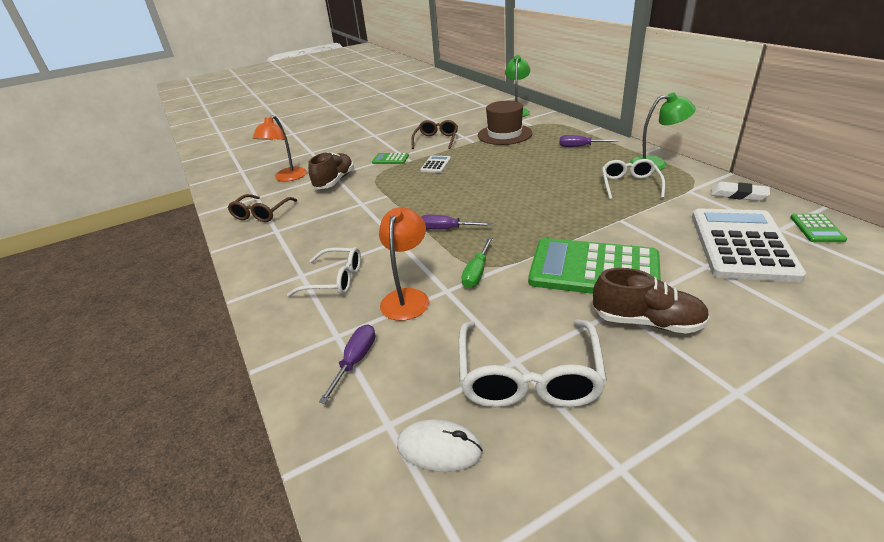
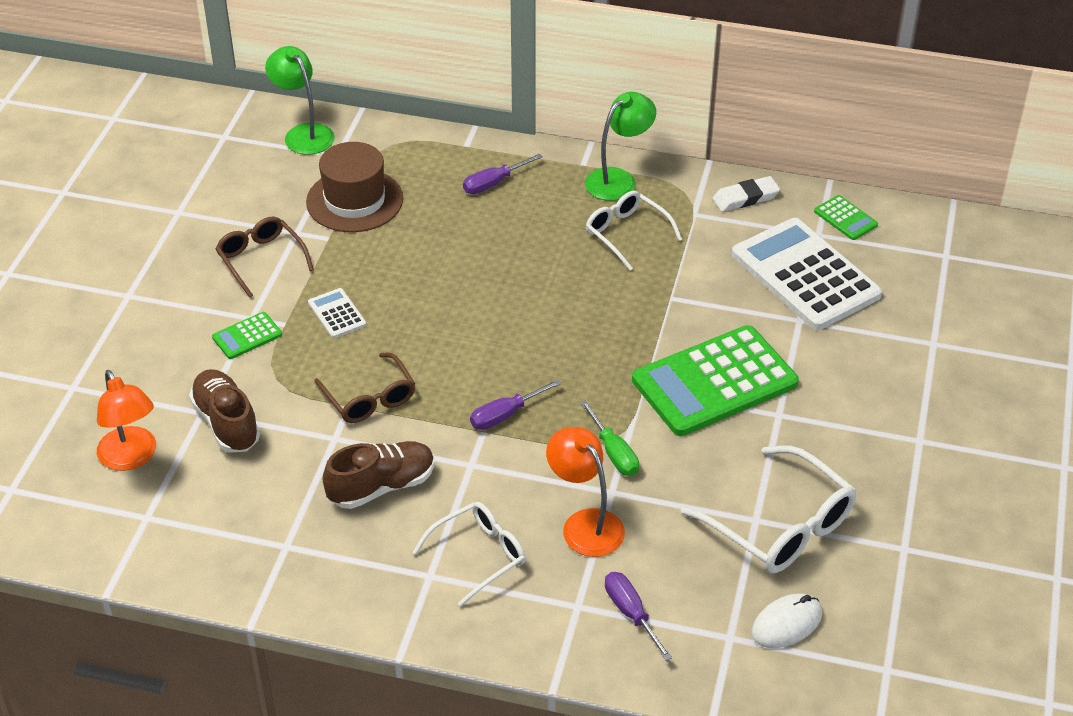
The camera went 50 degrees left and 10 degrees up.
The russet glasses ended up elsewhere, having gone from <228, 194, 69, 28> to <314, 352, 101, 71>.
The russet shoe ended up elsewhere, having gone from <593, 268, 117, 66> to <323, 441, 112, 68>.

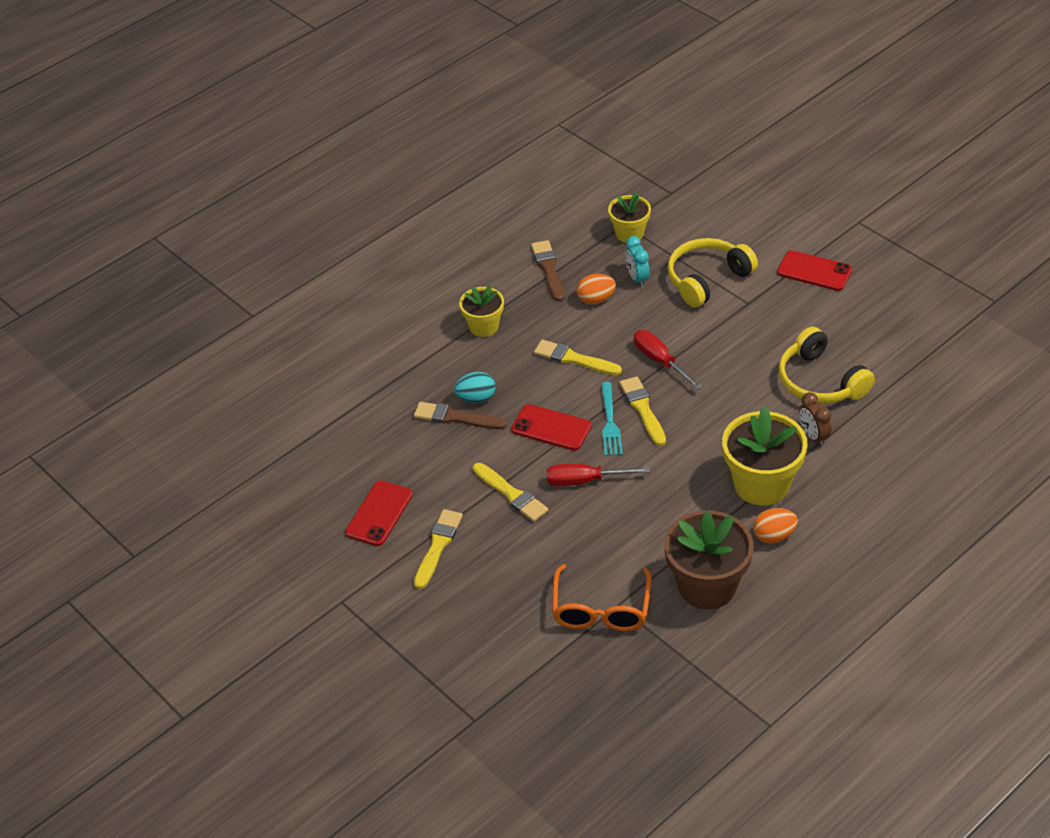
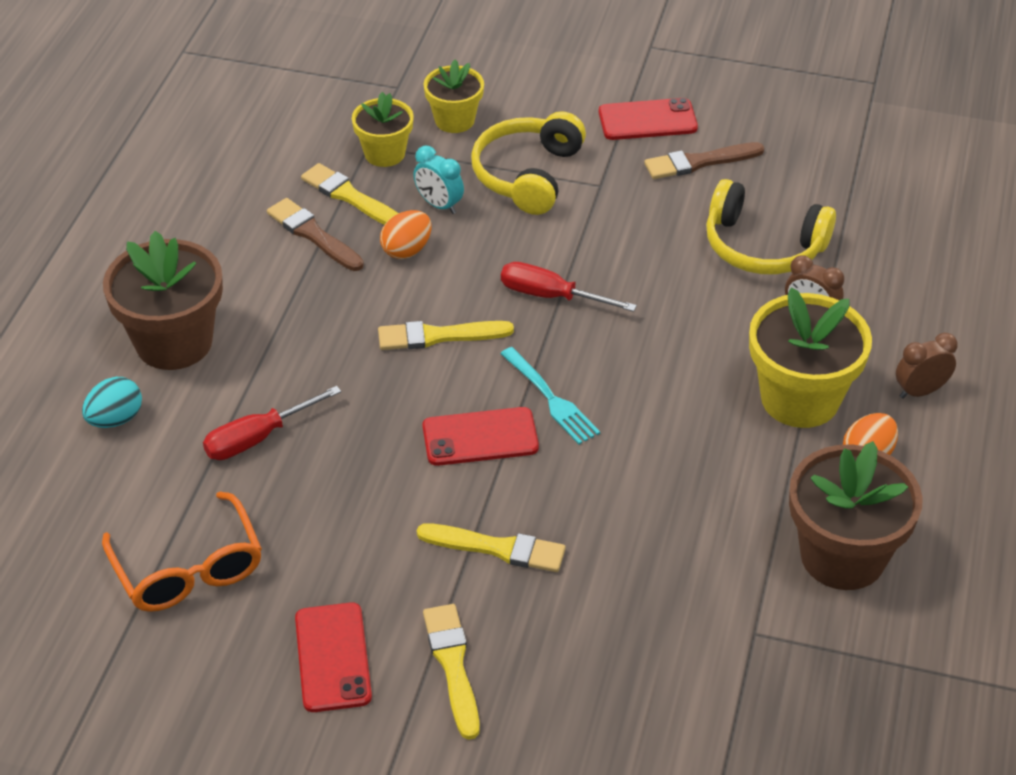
The camera went 35 degrees left and 0 degrees up.
The teal egg shape ended up elsewhere, having gone from <454, 372, 42, 31> to <82, 377, 60, 51>.
The orange glasses ended up elsewhere, having gone from <552, 564, 100, 67> to <102, 491, 160, 121>.
The second view gained the russet potted plant at <103, 231, 120, 139>.
The crimson hand screwdriver ended up elsewhere, having gone from <547, 464, 103, 22> to <203, 386, 138, 74>.
The golden brush ended up elsewhere, having gone from <620, 376, 46, 70> to <301, 163, 98, 62>.
The golden potted plant ended up elsewhere, having gone from <459, 285, 45, 52> to <424, 60, 60, 73>.
The russet brush ended up elsewhere, having gone from <414, 402, 93, 27> to <644, 142, 121, 37>.
The second view gained the russet clock at <896, 333, 62, 66>.

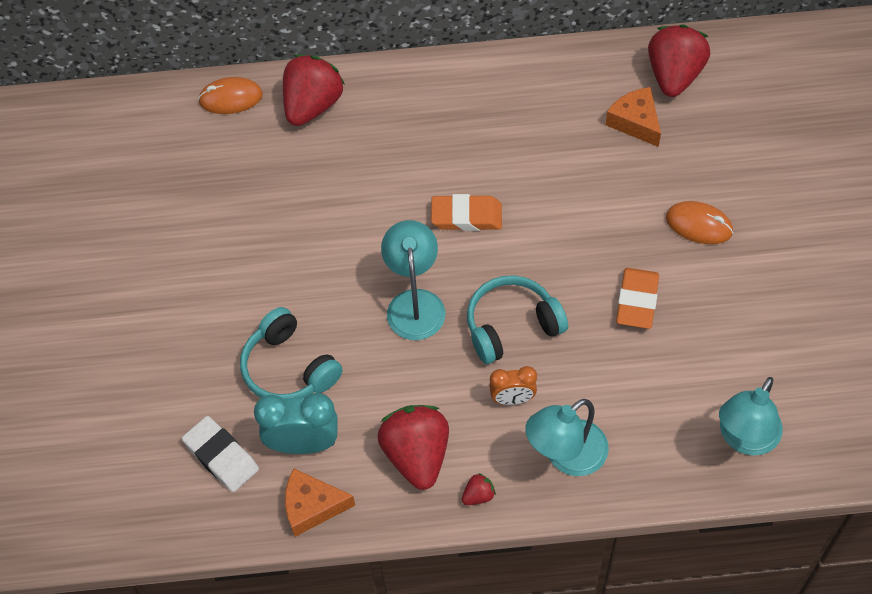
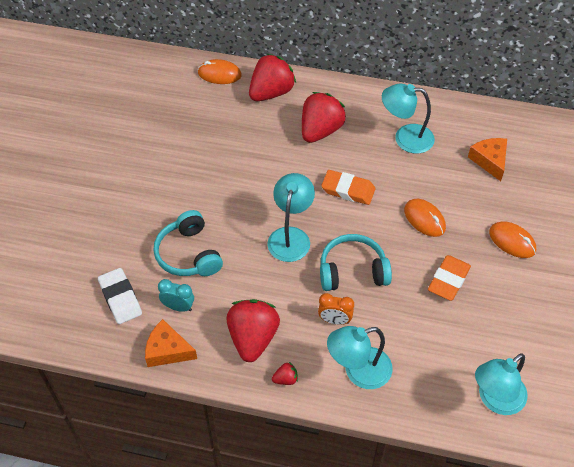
The camera went 15 degrees right and 5 degrees down.
The size of the teal clock at <254, 393, 84, 61> changed by a factor of 0.61.
The crimson berry ended up elsewhere, having gone from <648, 24, 62, 73> to <302, 92, 44, 51>.
The second view gained the teal desk lamp at <382, 84, 53, 70>.
The second view gained the orange computer mouse at <404, 199, 42, 38>.

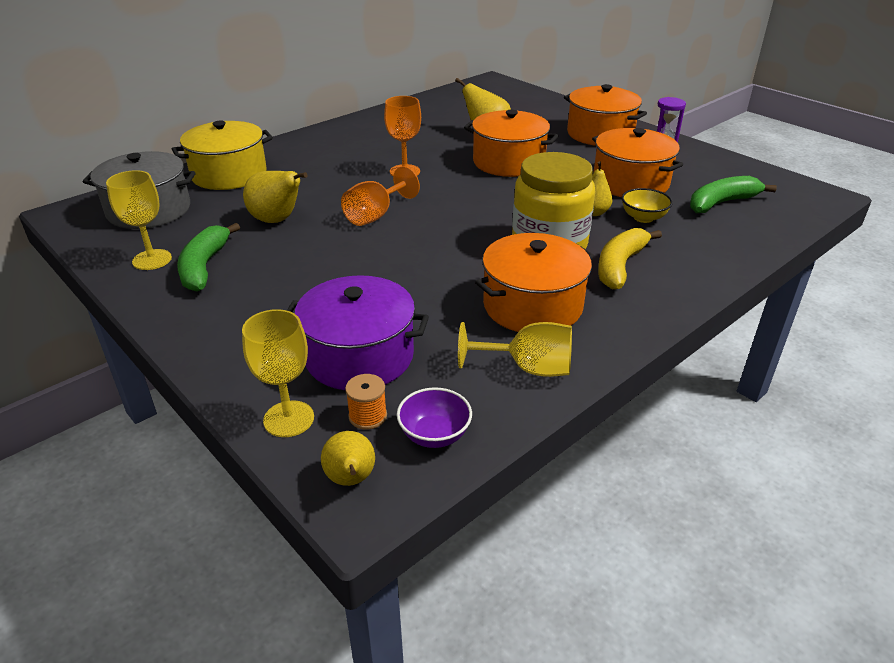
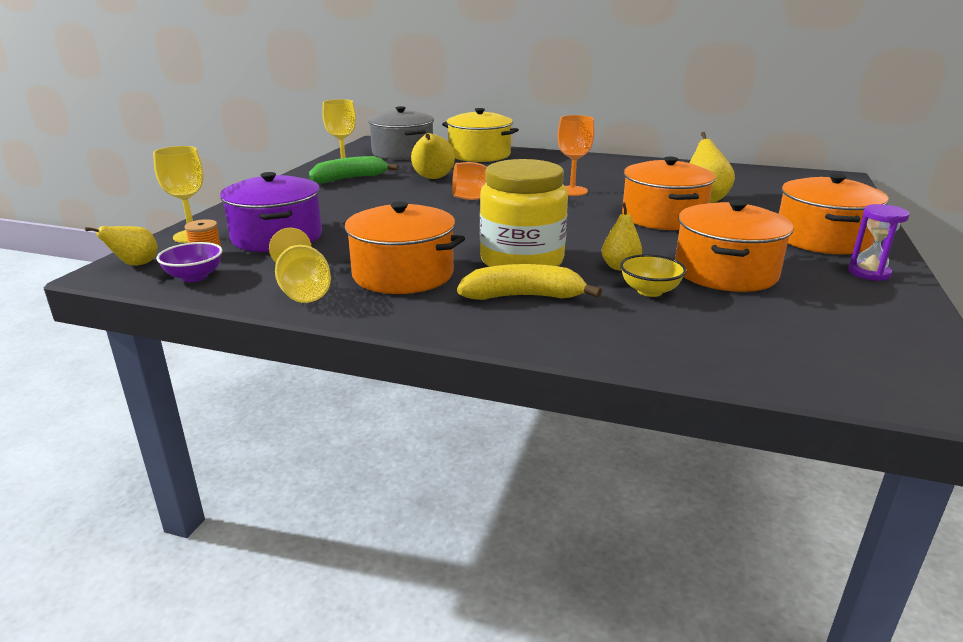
The camera went 60 degrees right and 10 degrees down.
The second view lost the leaf-green toy banana at <690, 176, 87, 37>.

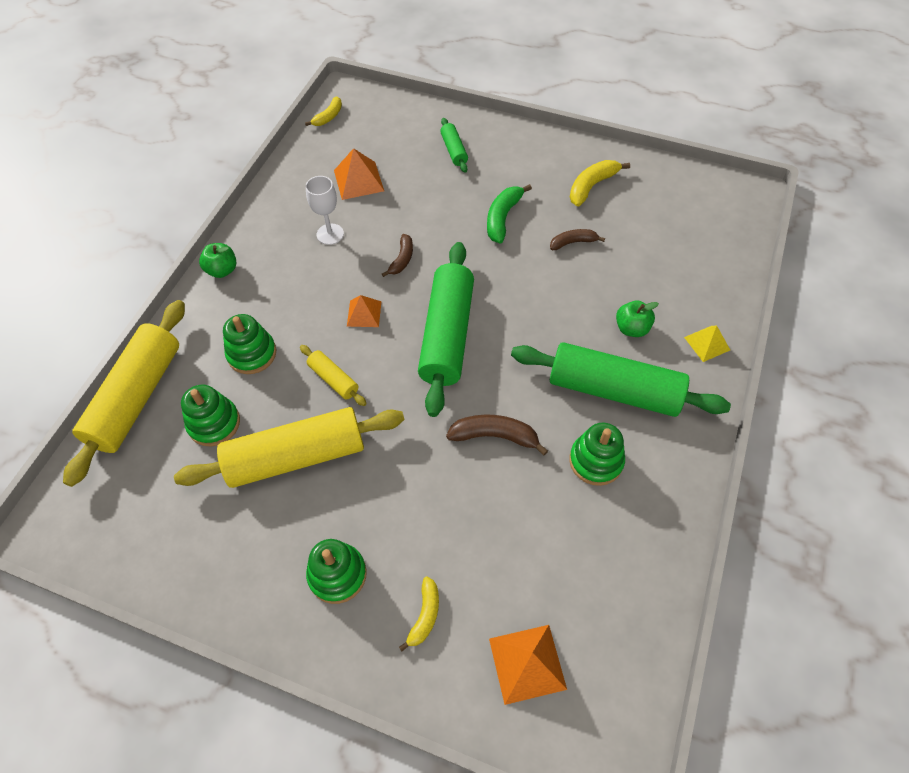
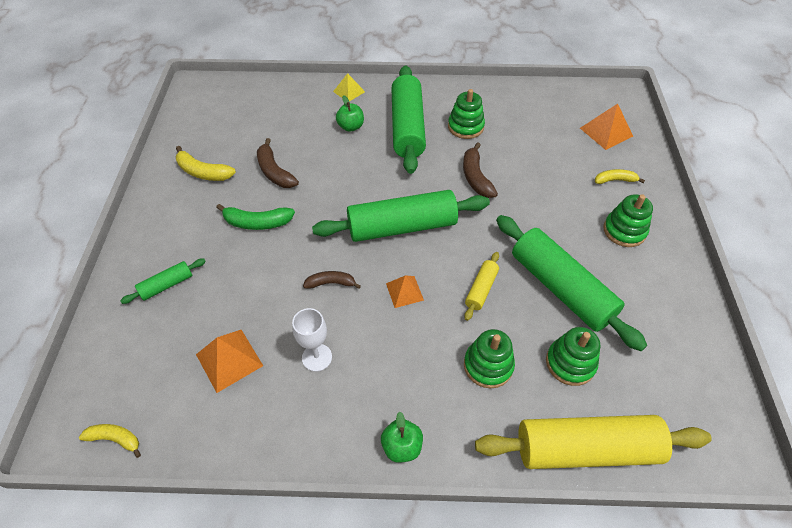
The camera went 110 degrees left and 5 degrees down.
The size of the russet toy banana at <550, 229, 55, 21> changed by a factor of 1.51.
What was the golden dough roller at <174, 407, 230, 81> turned into the leaf-green dough roller at <496, 215, 151, 136>.

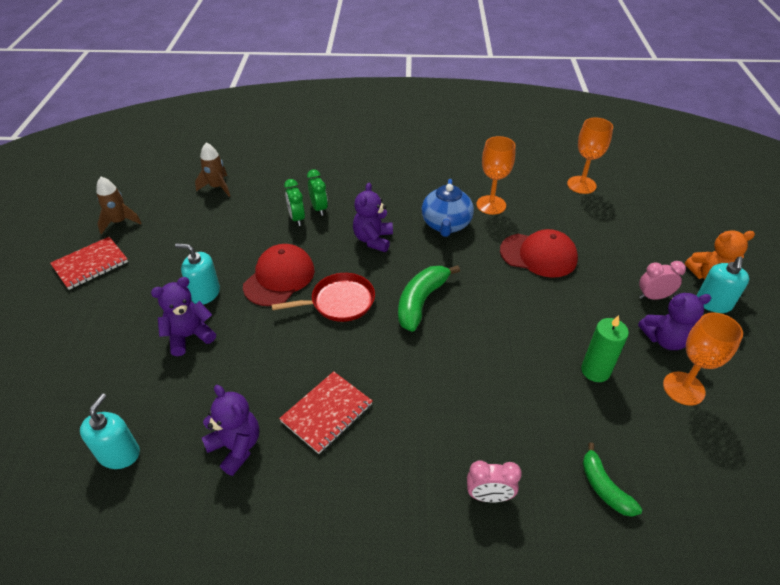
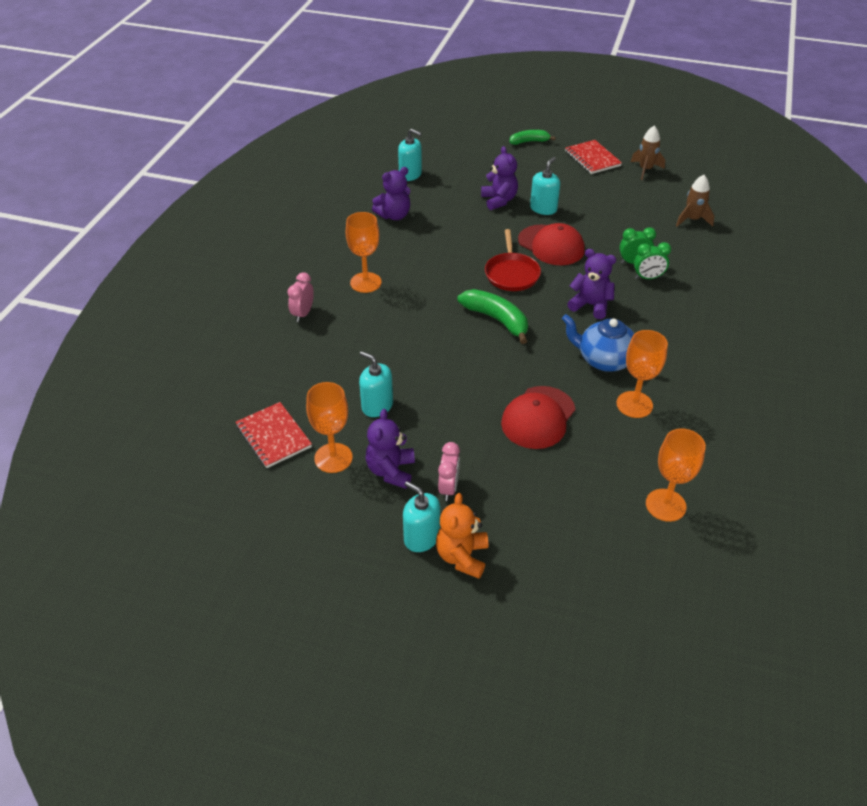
The camera went 105 degrees right and 0 degrees up.
The crimson exercise book ended up elsewhere, having gone from <279, 371, 94, 83> to <236, 402, 76, 66>.
The second view gained the orange wine glass at <346, 212, 36, 81>.
Where the leaf-green wax candle stood at <581, 315, 48, 67>, the teal pump bottle came to stand at <359, 351, 34, 66>.
The leaf-green toy banana ended up elsewhere, having gone from <582, 442, 60, 75> to <510, 130, 46, 15>.

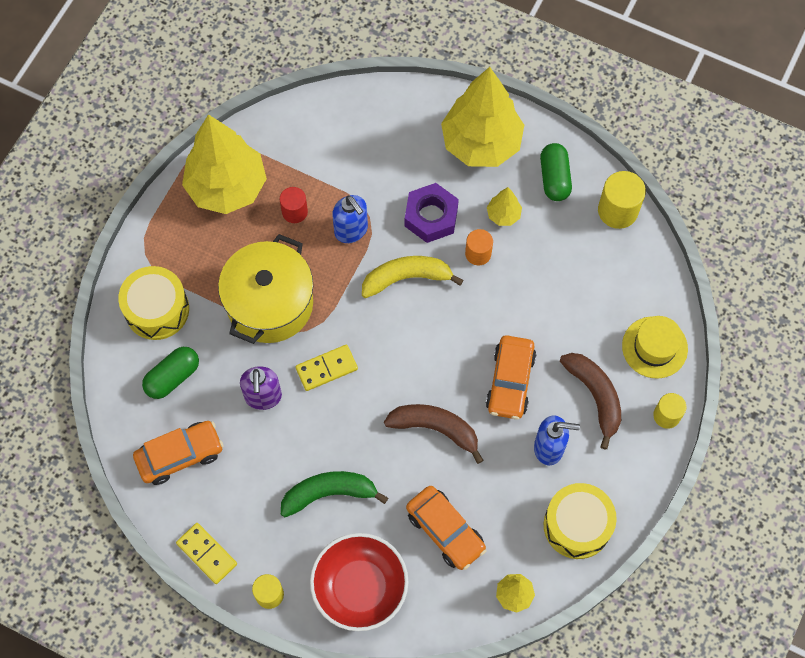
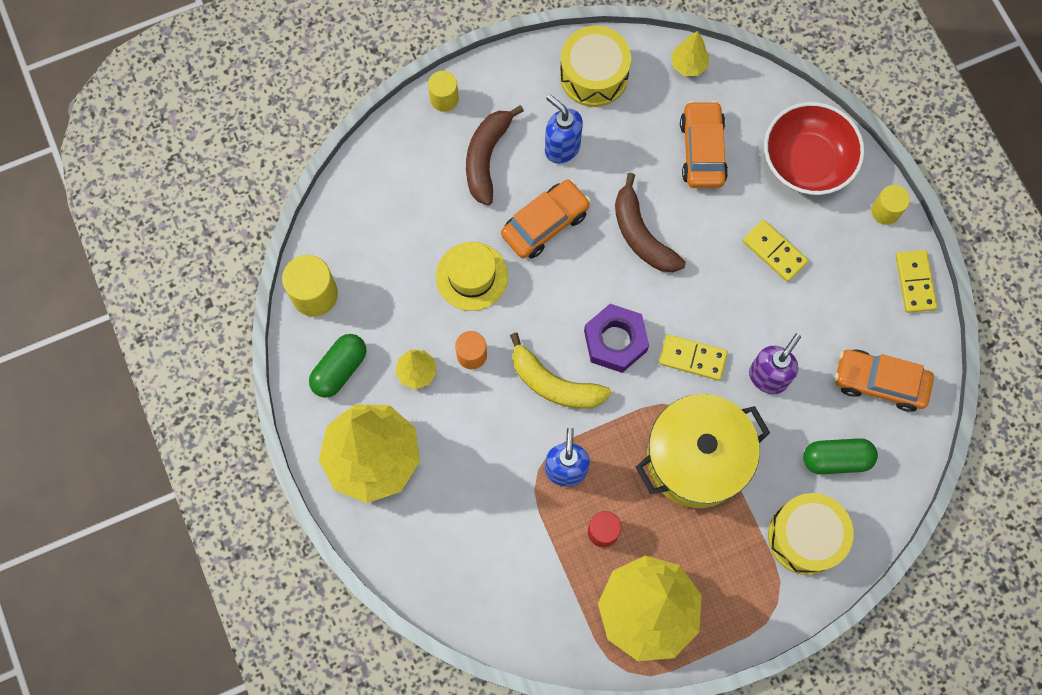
The camera went 140 degrees left and 5 degrees up.
The golden top hat ended up elsewhere, having gone from <622, 316, 66, 63> to <436, 242, 72, 69>.
The violet hexagon nut ended up elsewhere, having gone from <405, 183, 54, 60> to <584, 304, 65, 69>.
Where the leaf-green toy banana stood at <281, 471, 107, 46>, the golden domino tile came to stand at <743, 220, 65, 62>.

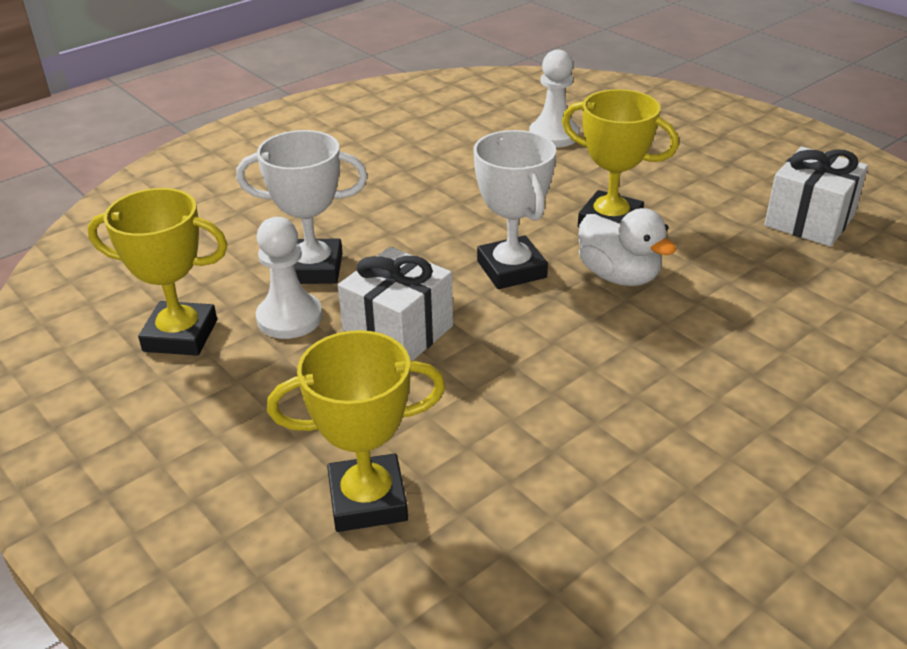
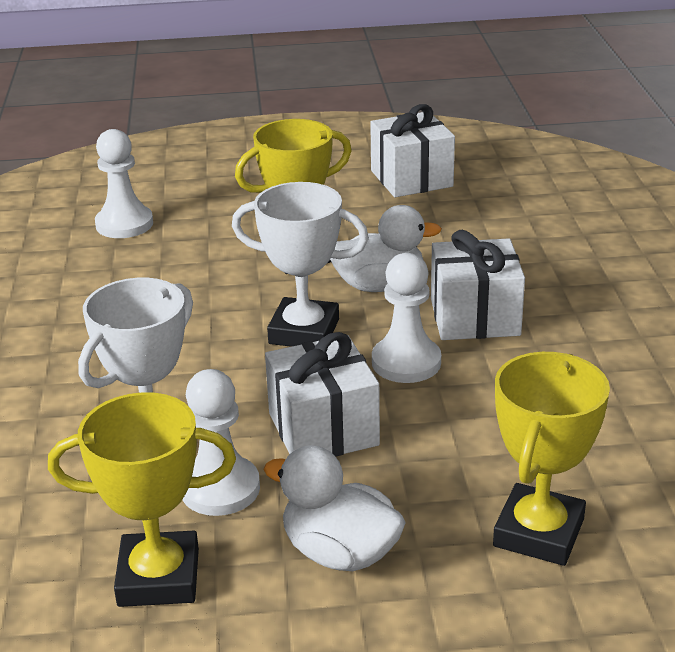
The camera went 55 degrees left and 5 degrees down.
The golden award cup at <87, 188, 141, 168> ended up facing another way, 45 degrees clockwise from before.
The second view gained the pure white duck at <263, 445, 143, 126>.
The second view gained the pure white chess pawn at <372, 253, 69, 130>.
The second view gained the pure white gift at <431, 230, 94, 110>.

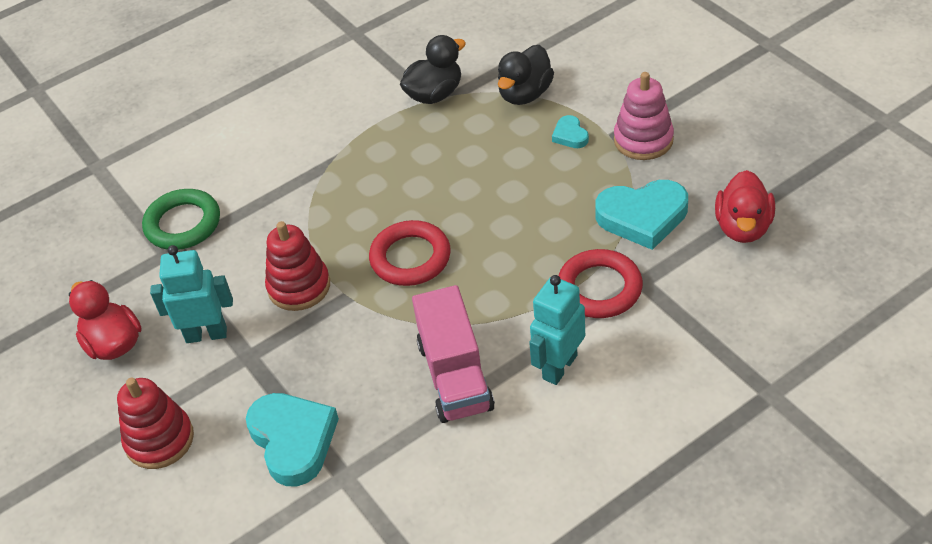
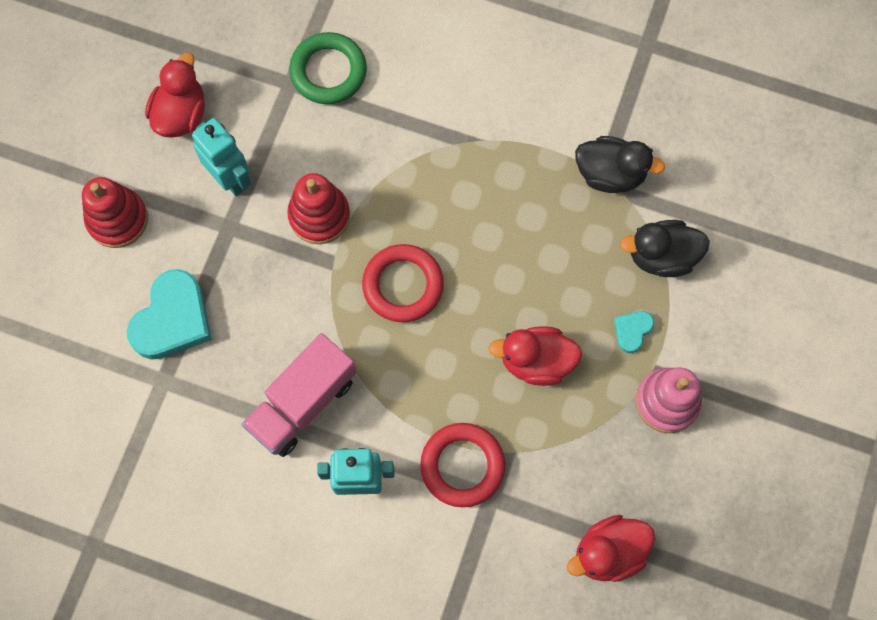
The camera went 50 degrees right and 25 degrees up.
The second view gained the crimson duck at <488, 326, 94, 60>.
The second view lost the teal heart at <595, 180, 93, 70>.

